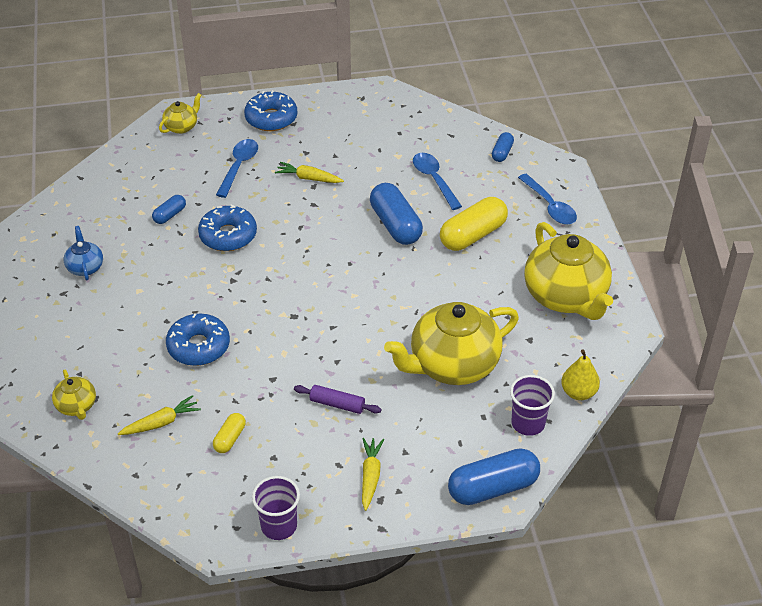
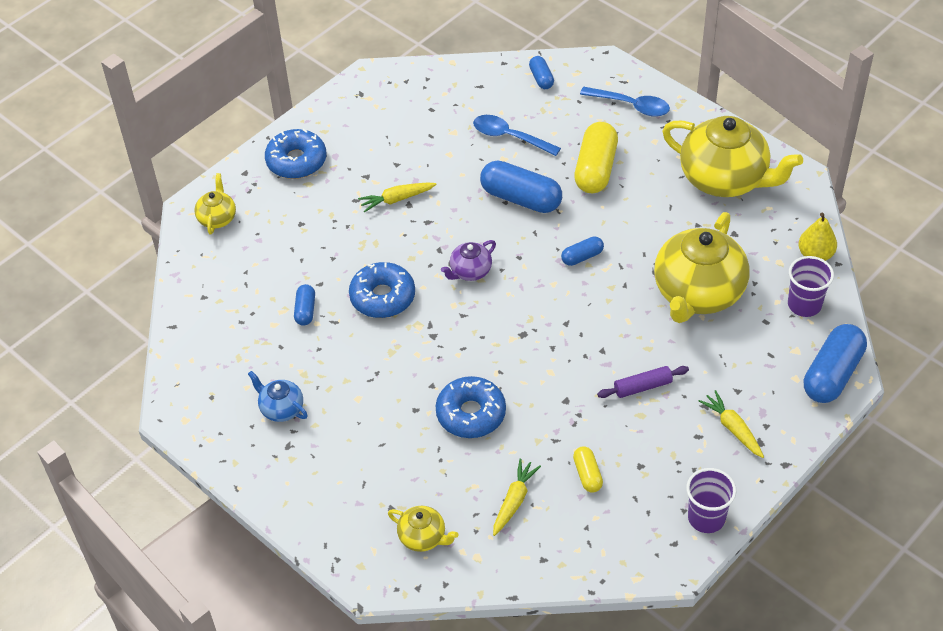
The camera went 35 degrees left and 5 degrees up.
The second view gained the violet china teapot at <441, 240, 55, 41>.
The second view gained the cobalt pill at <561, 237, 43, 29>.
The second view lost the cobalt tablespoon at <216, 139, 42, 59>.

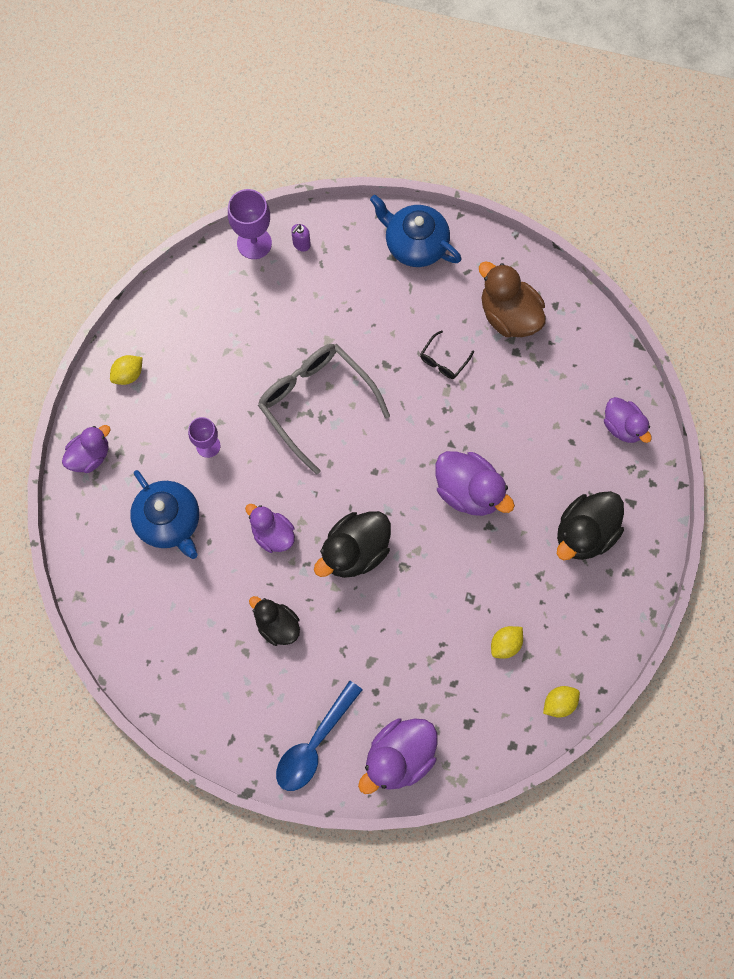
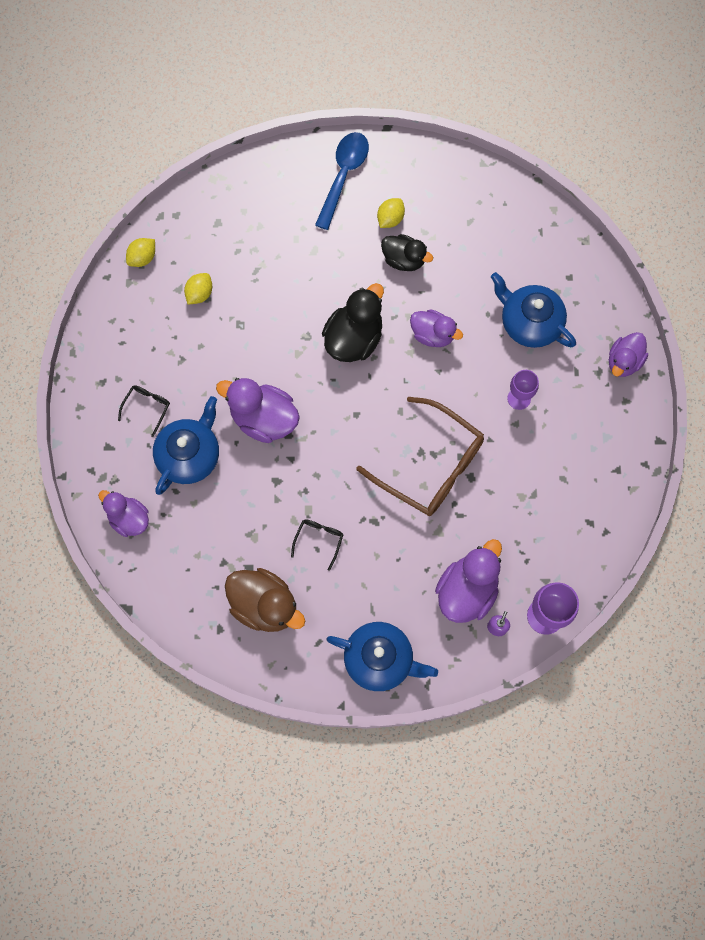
The camera went 165 degrees right and 0 degrees up.
Where the jet-black duck stood at <557, 491, 67, 69>, the jet-black glasses came to stand at <118, 385, 52, 52>.
The second view gained the cobalt china teapot at <153, 396, 66, 99>.
What was the grey glasses at <258, 344, 132, 131> turned into the russet glasses at <356, 397, 128, 119>.
The golden lemon ended up elsewhere, having gone from <110, 355, 32, 30> to <377, 198, 28, 30>.
The violet duck ended up elsewhere, having gone from <358, 718, 79, 76> to <435, 539, 67, 84>.

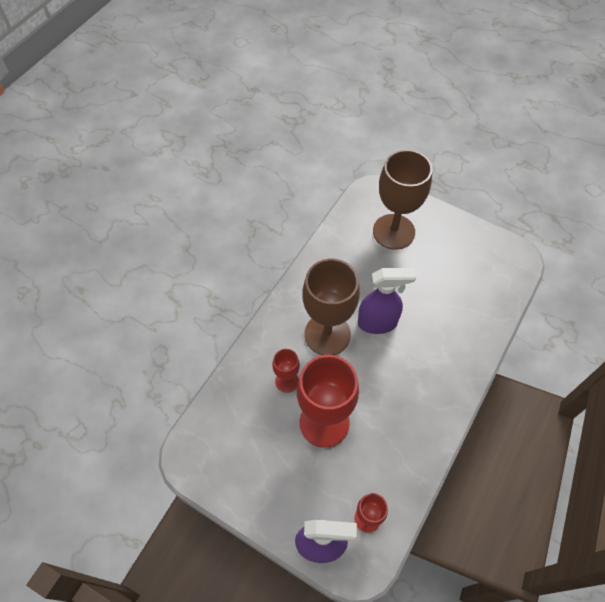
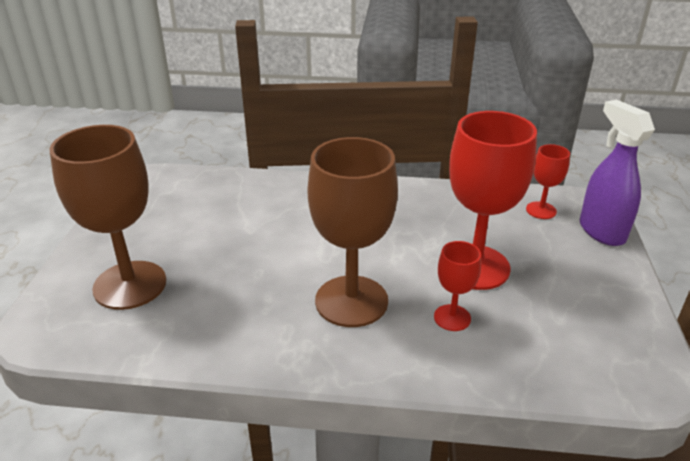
The camera went 115 degrees left and 25 degrees down.
The second view lost the violet sprayer at <358, 268, 58, 66>.

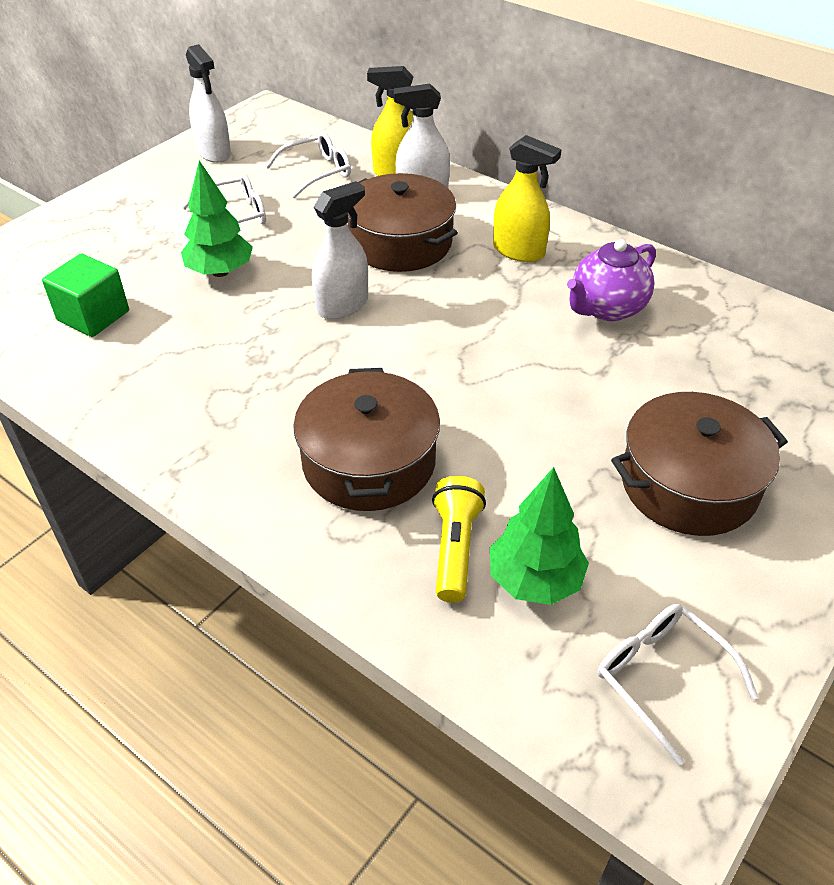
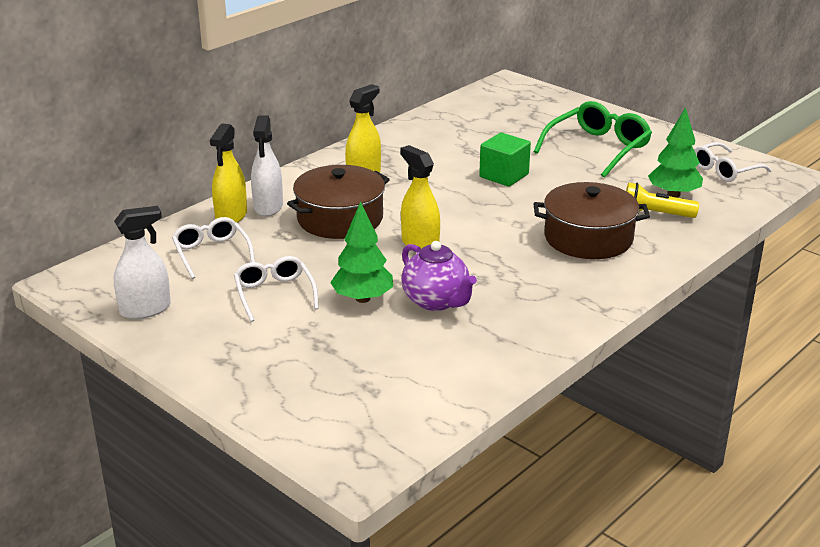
The camera went 85 degrees left and 15 degrees down.
What was the pure white sprayer at <312, 181, 56, 138> turned into the golden sprayer at <401, 145, 39, 104>.
The violet china teapot ended up elsewhere, having gone from <567, 239, 89, 82> to <401, 241, 76, 70>.
The leaf-green block ended up elsewhere, having gone from <42, 254, 87, 83> to <479, 132, 52, 55>.
Where the russet cooking pot stood at <611, 392, 177, 144>, the leaf-green glasses came to stand at <534, 101, 118, 77>.

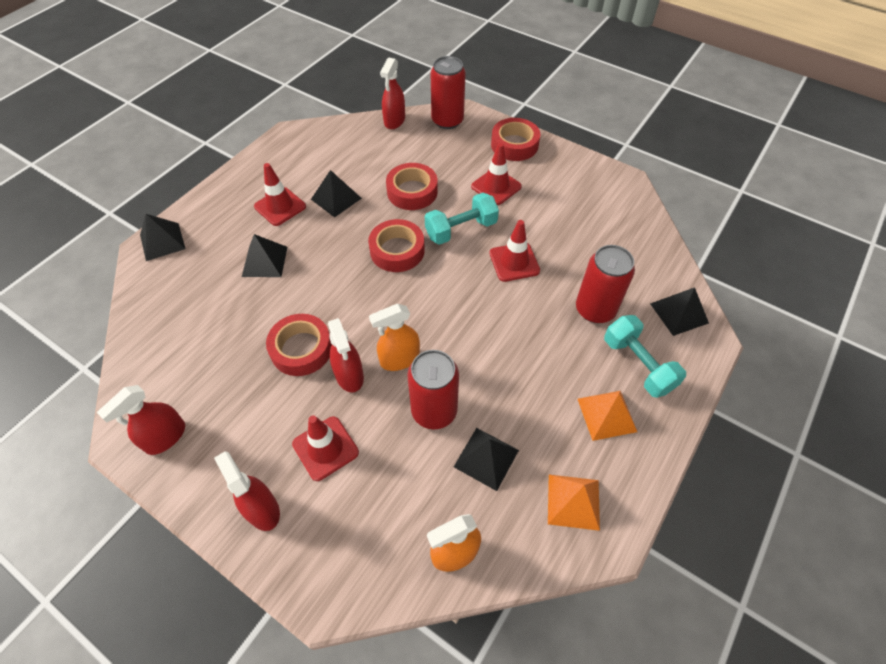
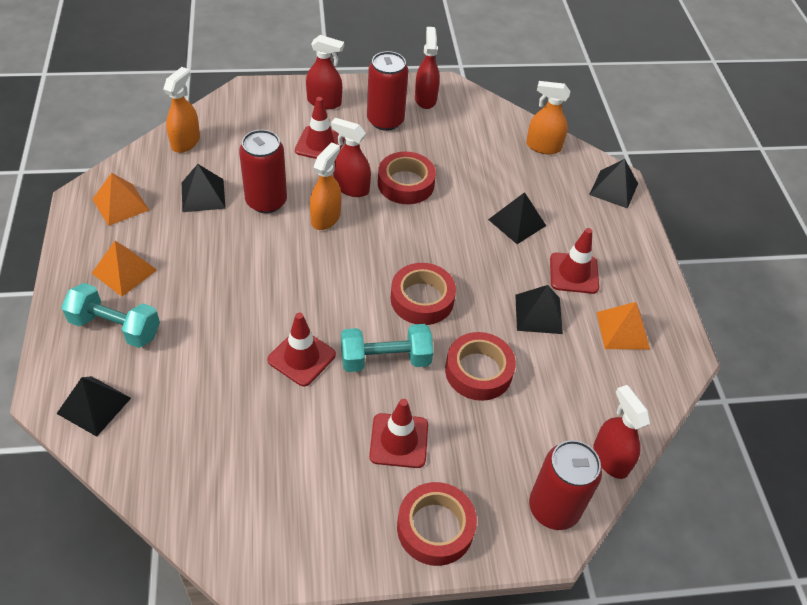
The camera went 135 degrees right and 5 degrees down.
The teal hand weight at <425, 193, 74, 52> ended up facing another way, 60 degrees clockwise from before.
The crimson soda can ended up elsewhere, having gone from <576, 245, 59, 78> to <367, 51, 41, 80>.
The second view gained the orange sprayer at <526, 81, 44, 73>.
The second view gained the orange pyramid at <596, 302, 54, 47>.

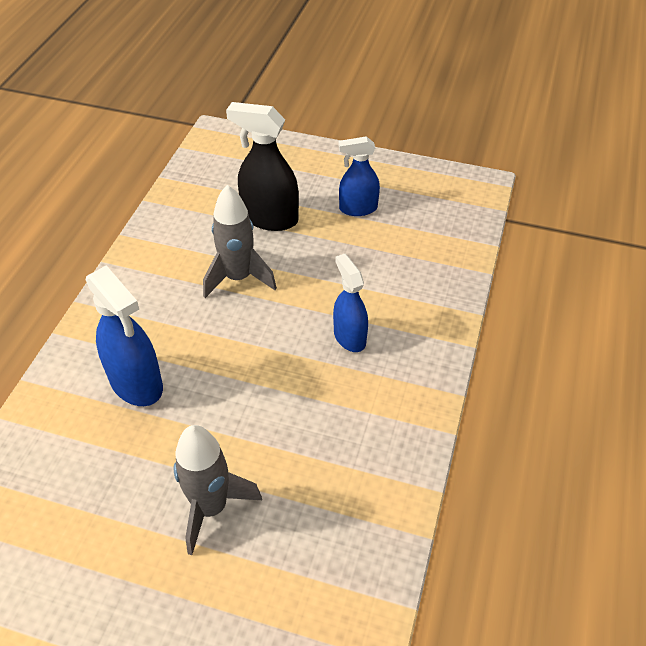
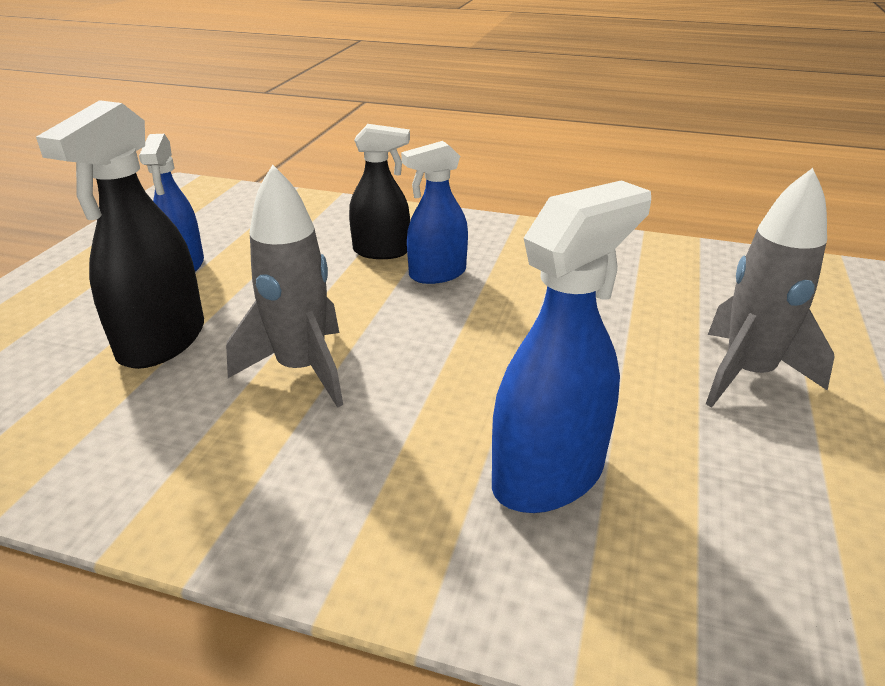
The camera went 90 degrees left and 15 degrees down.
The second view gained the jet-black sprayer at <349, 124, 61, 135>.

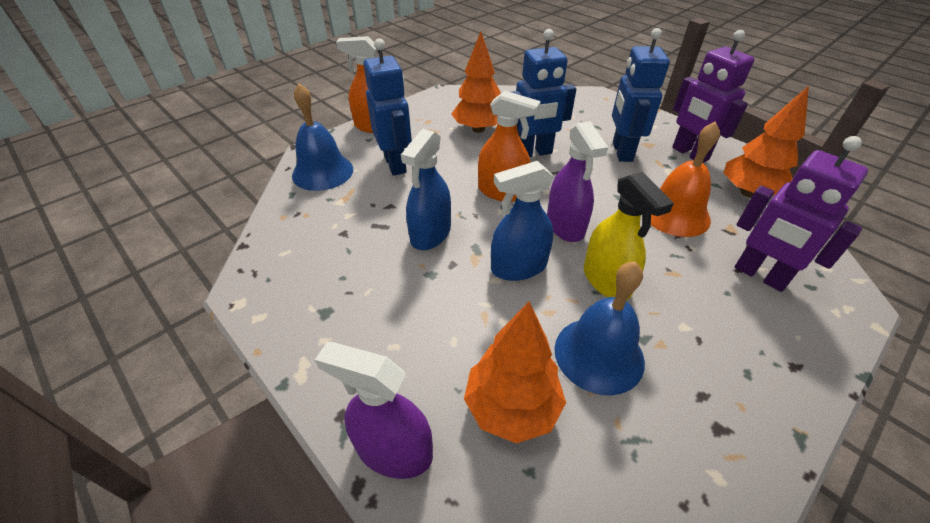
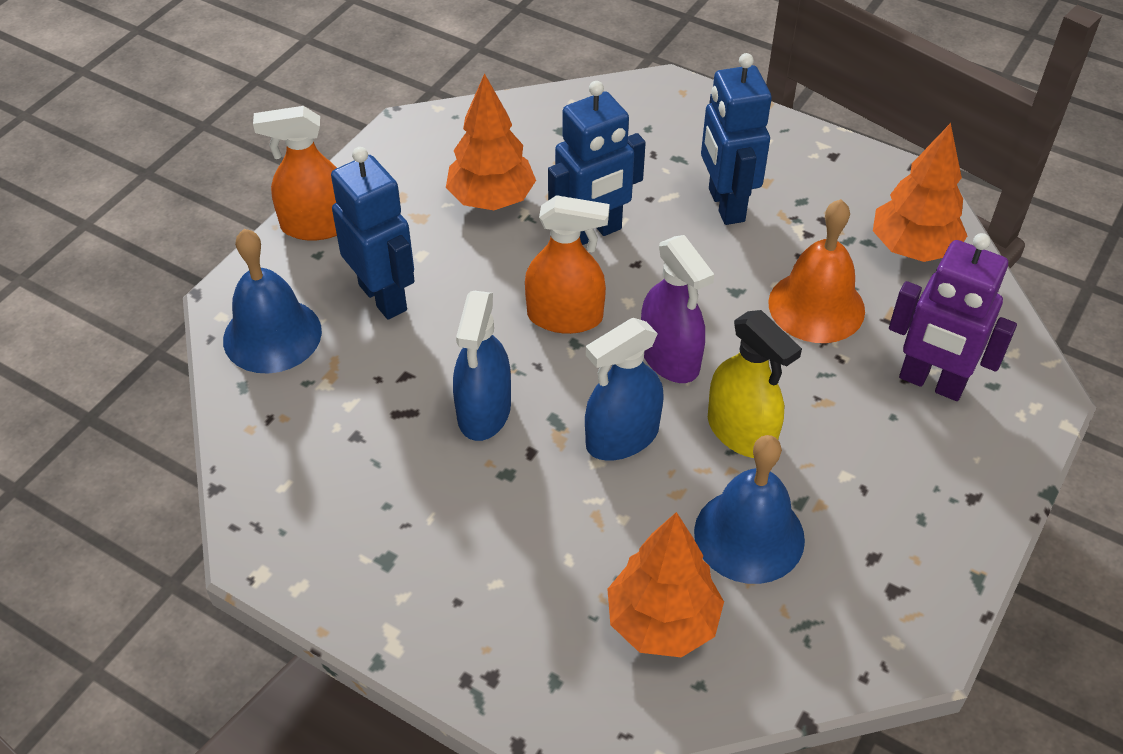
The camera went 15 degrees left and 5 degrees up.
The second view lost the violet sprayer at <315, 342, 118, 137>.
The second view lost the violet toy robot at <672, 30, 83, 133>.

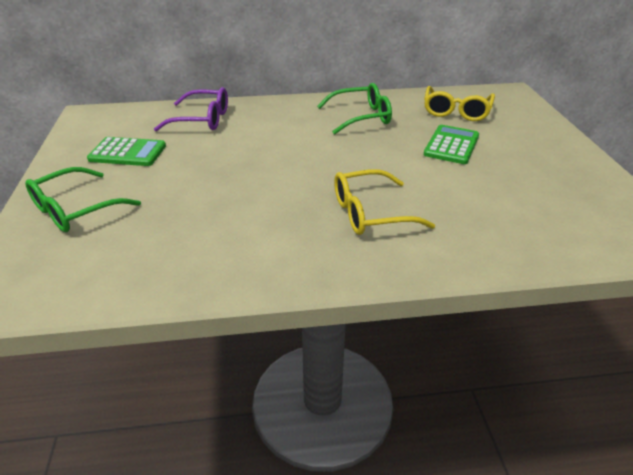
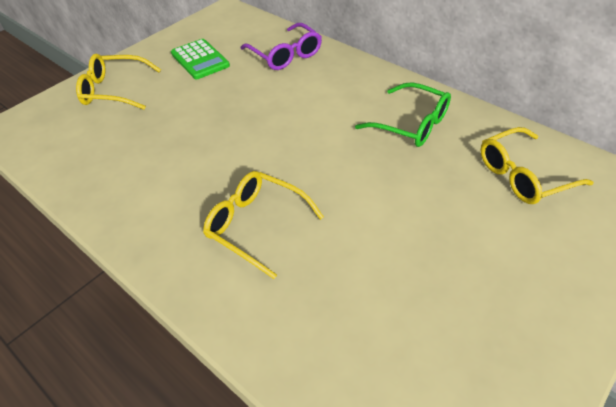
The camera went 50 degrees right and 10 degrees up.
What was the leaf-green glasses at <25, 167, 116, 65> turned into the golden glasses at <76, 54, 85, 56>.
The second view lost the leaf-green pocket calculator at <424, 125, 55, 39>.

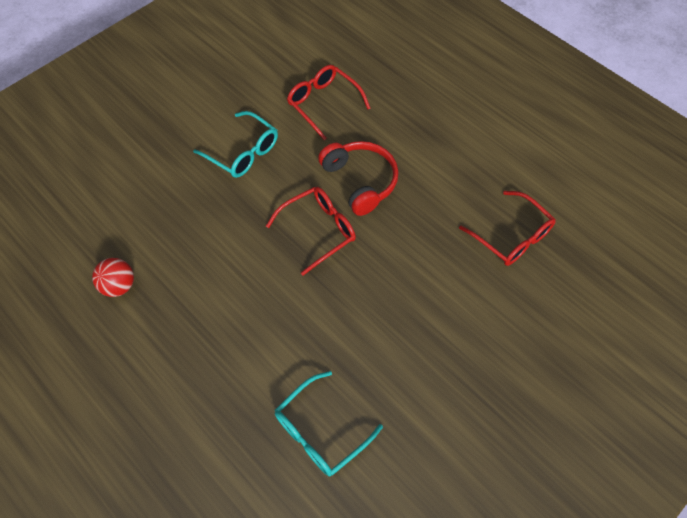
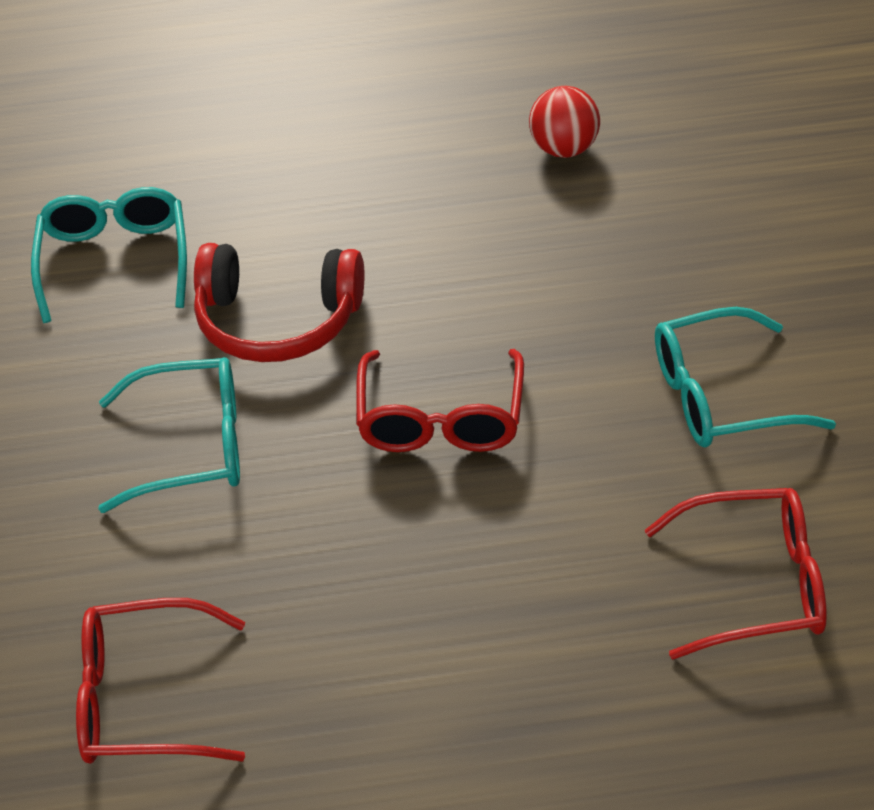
The camera went 130 degrees right and 15 degrees down.
The second view gained the teal glasses at <98, 357, 142, 156>.
The crimson headphones ended up elsewhere, having gone from <318, 141, 80, 75> to <194, 243, 170, 119>.

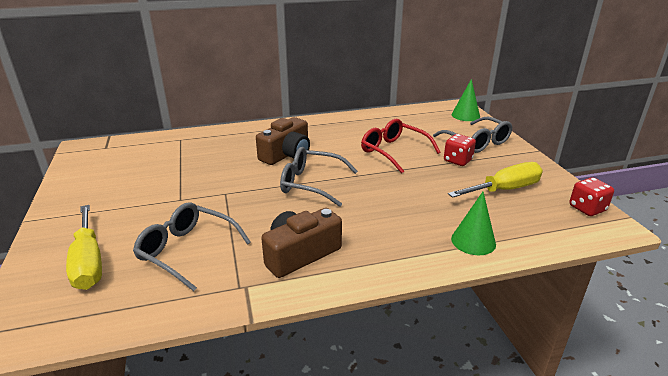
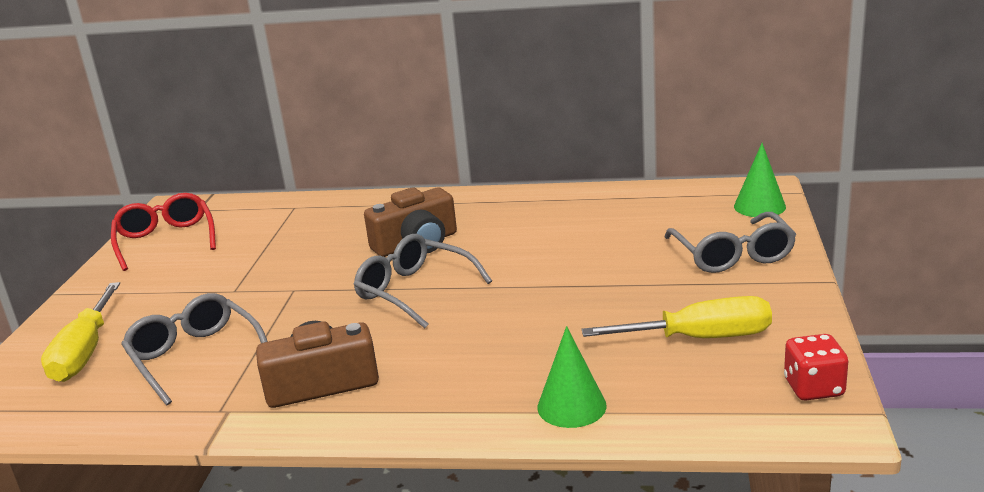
The camera went 25 degrees right and 5 degrees down.
The crimson glasses ended up elsewhere, having gone from <361, 119, 80, 54> to <111, 193, 105, 78>.
The second view lost the crimson dice at <444, 134, 32, 32>.

